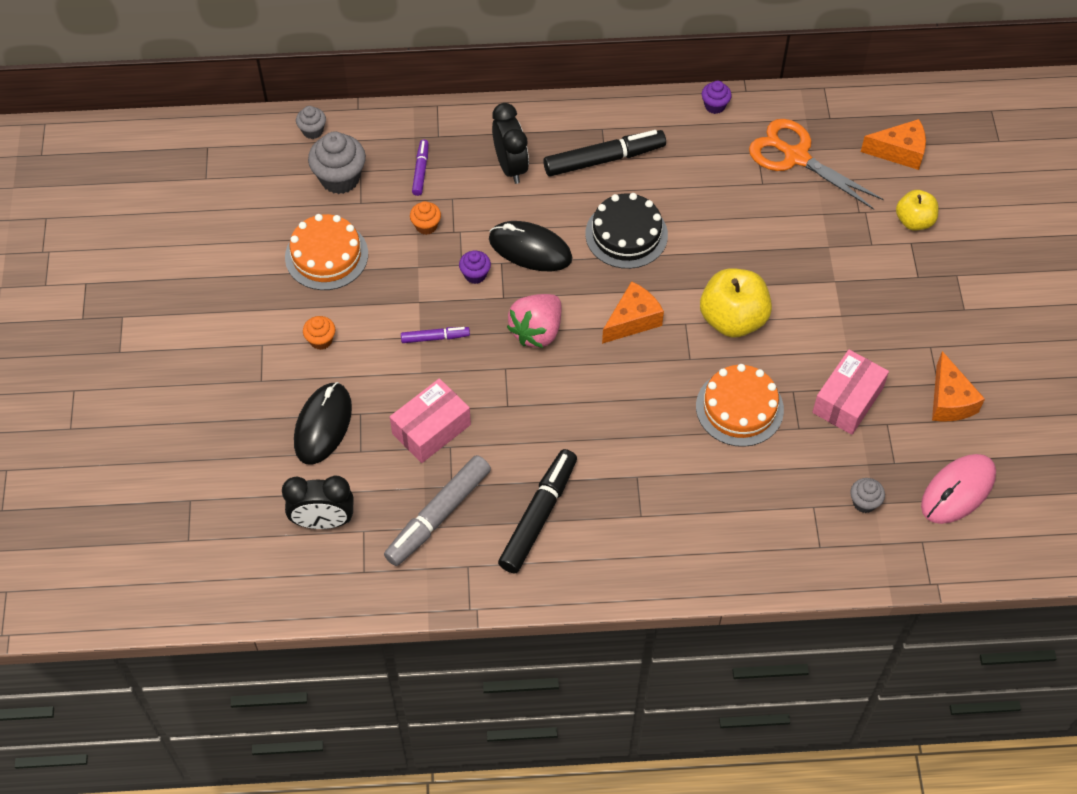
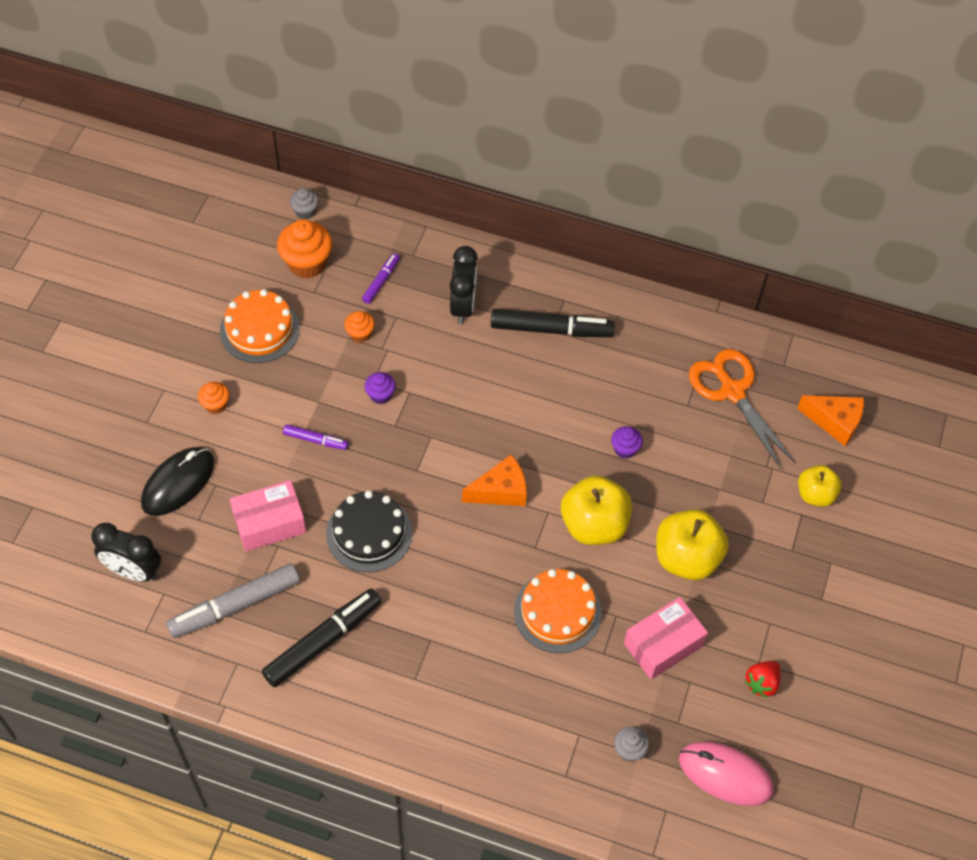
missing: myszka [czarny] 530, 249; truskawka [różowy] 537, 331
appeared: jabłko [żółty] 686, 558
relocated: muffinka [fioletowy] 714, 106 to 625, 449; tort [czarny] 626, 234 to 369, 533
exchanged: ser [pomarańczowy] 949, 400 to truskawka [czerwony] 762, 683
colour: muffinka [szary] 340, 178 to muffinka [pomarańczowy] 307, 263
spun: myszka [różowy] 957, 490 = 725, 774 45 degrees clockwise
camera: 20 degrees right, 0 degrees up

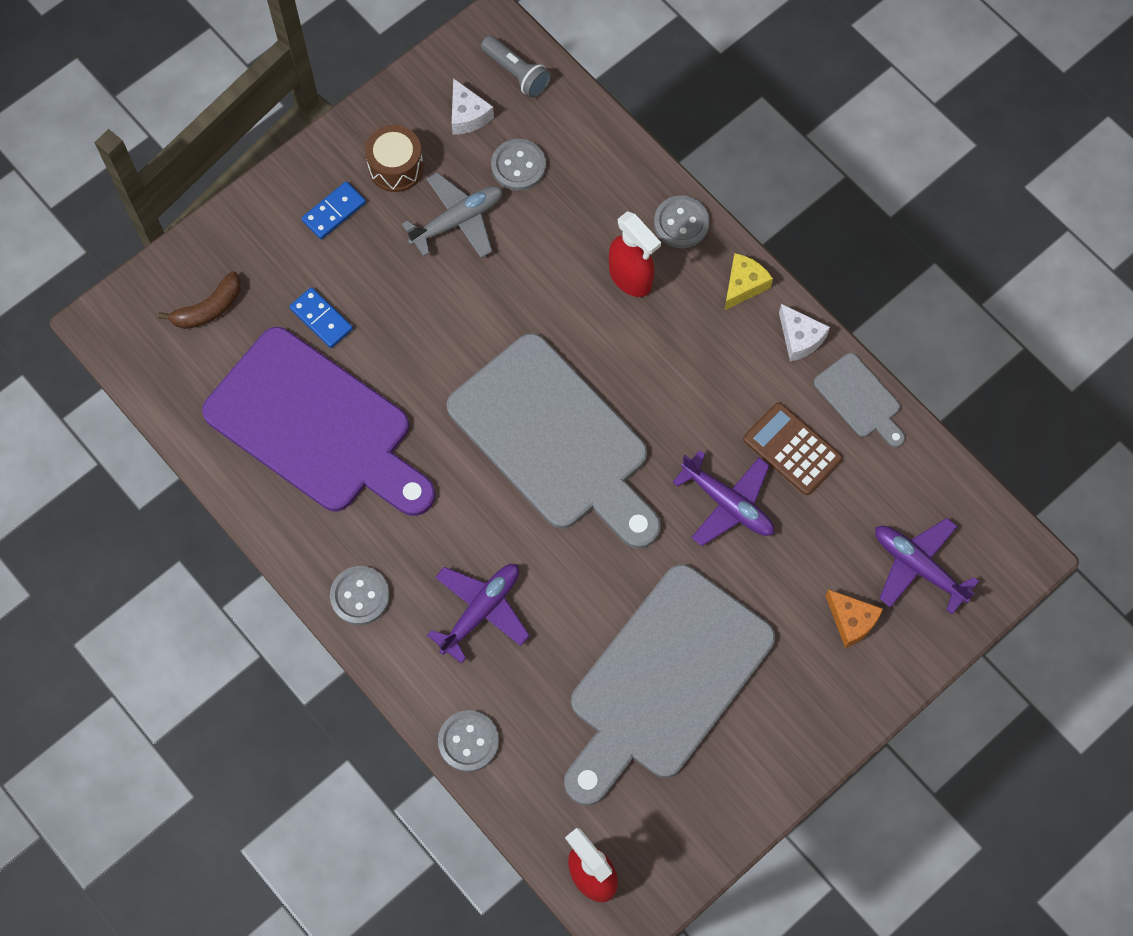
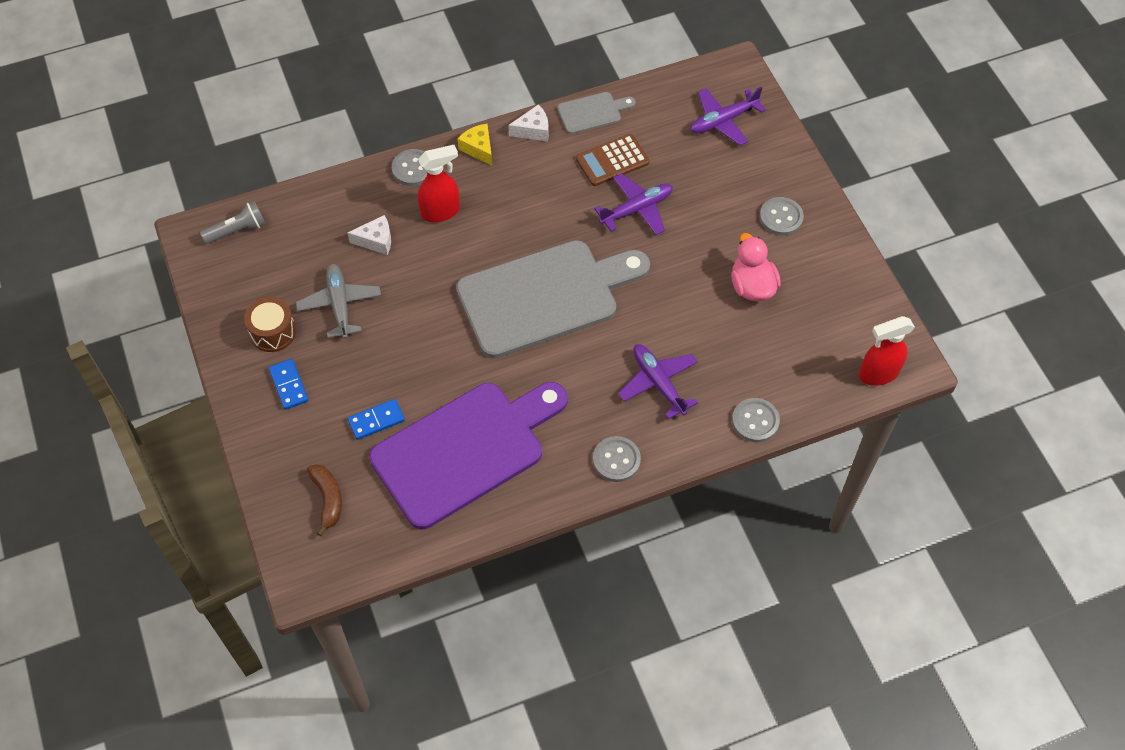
missing: ser [pomarańczowy] 851, 621
relocated: ser [biały] 468, 115 to 376, 240; guzik [szary] 518, 166 to 781, 217
exchanged: deska do krojenia [szary] 665, 681 to kaczka [różowy] 752, 286
camera: 70 degrees left, 10 degrees down

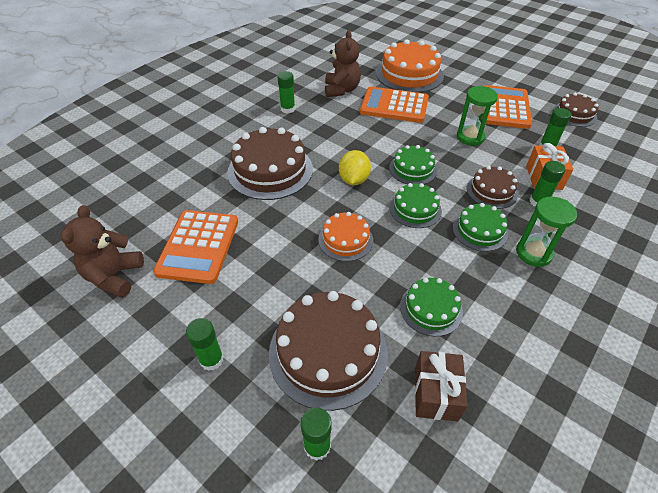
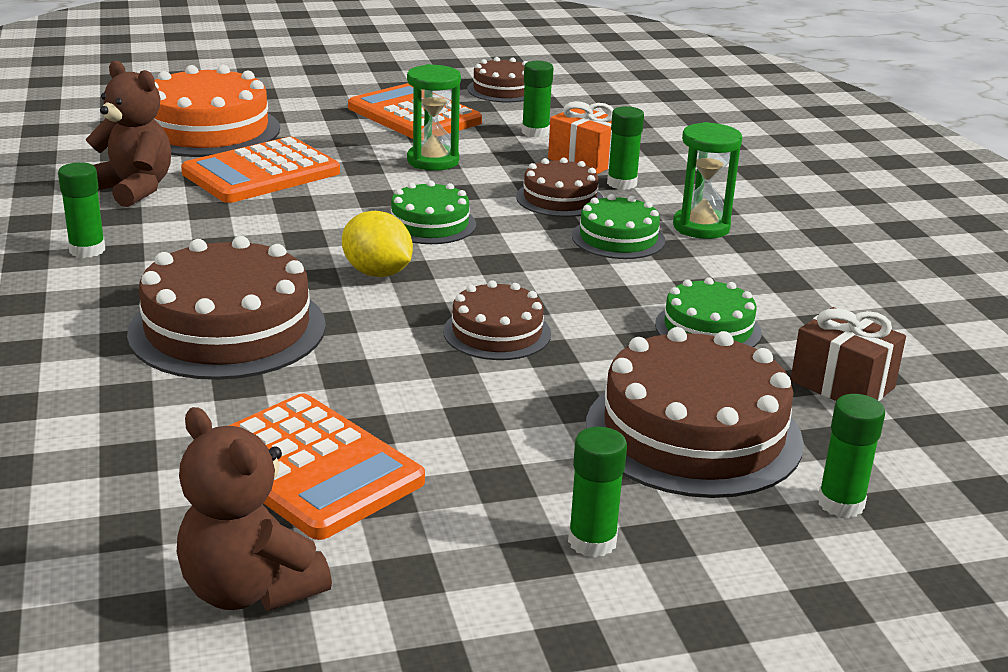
missing: tort [zielony] 415, 209
colour: tort [pomarańczowy] 345, 240 to tort [brązowy] 497, 332
camera: 55 degrees left, 20 degrees down

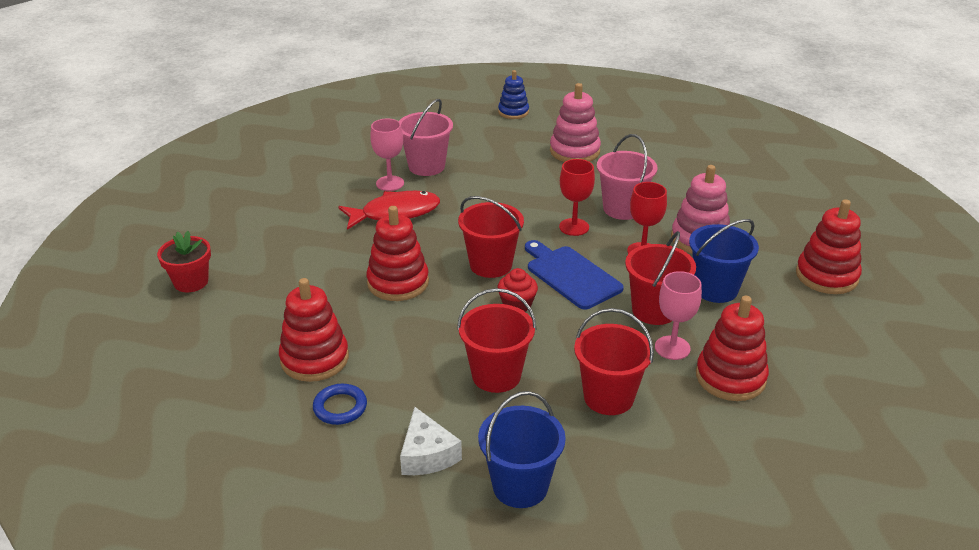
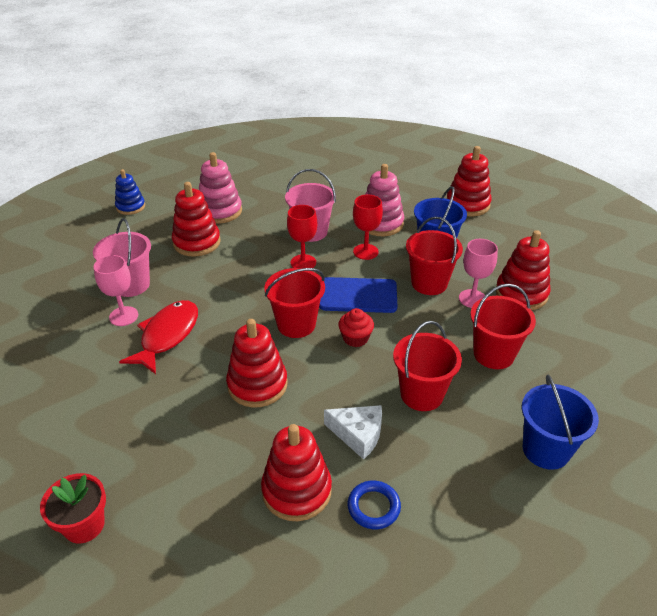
appeared: zabawka nakładanka [czerwony] 197, 242
relocated: ser [biały] 427, 454 to 358, 434
camera: 50 degrees left, 5 degrees up

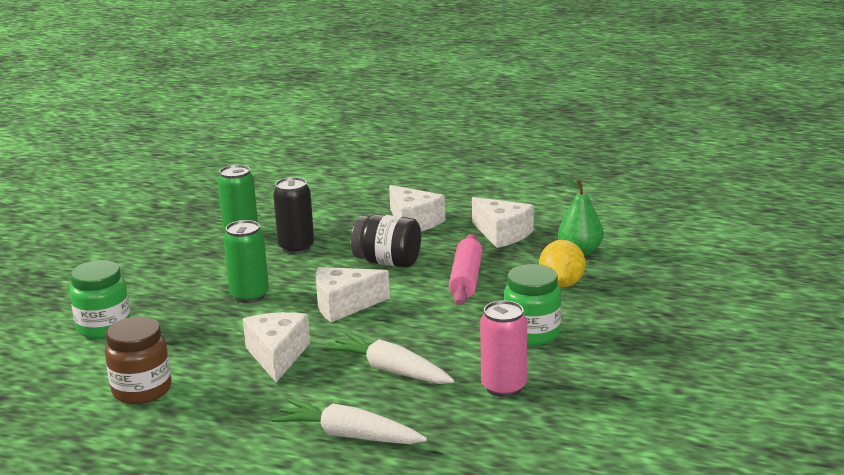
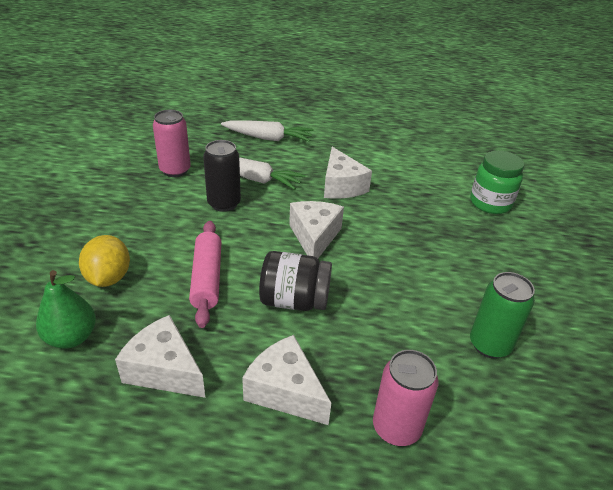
missing: puszka [zielony] 249, 295; słoik [zielony] 532, 334; słoik [brązowy] 142, 390
appeared: puszka [różowy] 396, 428
relocated: puszka [czarny] 296, 247 to 224, 203
spun: ser [biały] 344, 305 = 314, 237 60 degrees counterclockwise
camera: 165 degrees right, 15 degrees up

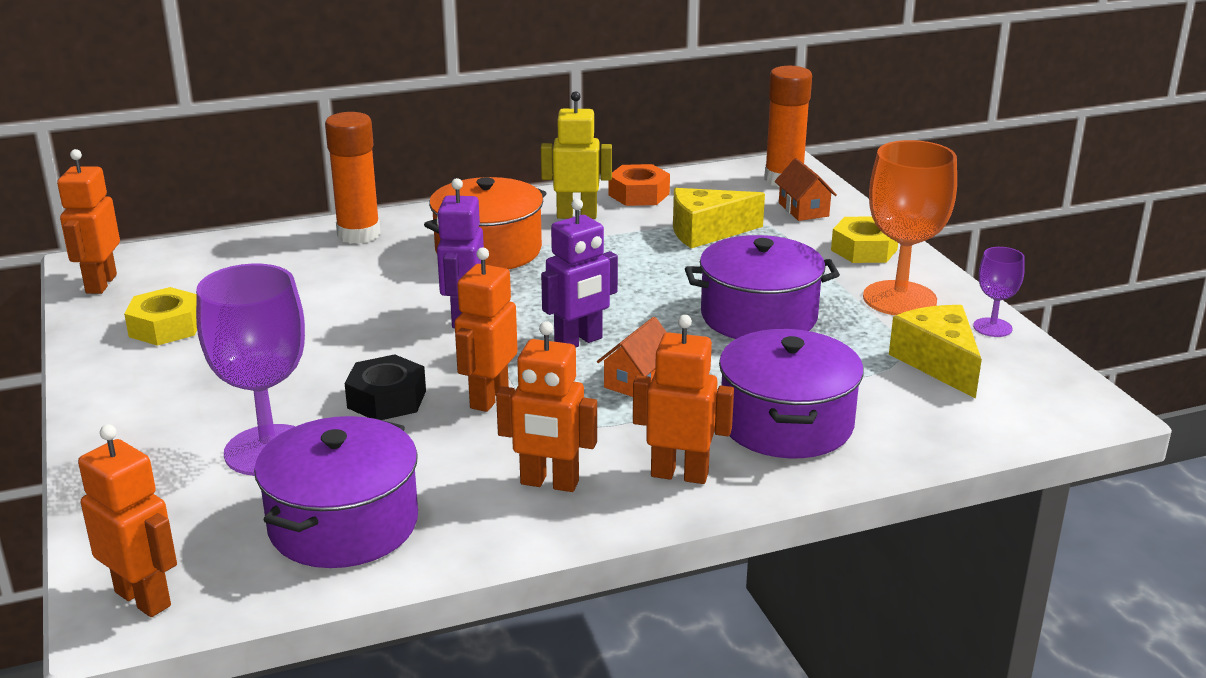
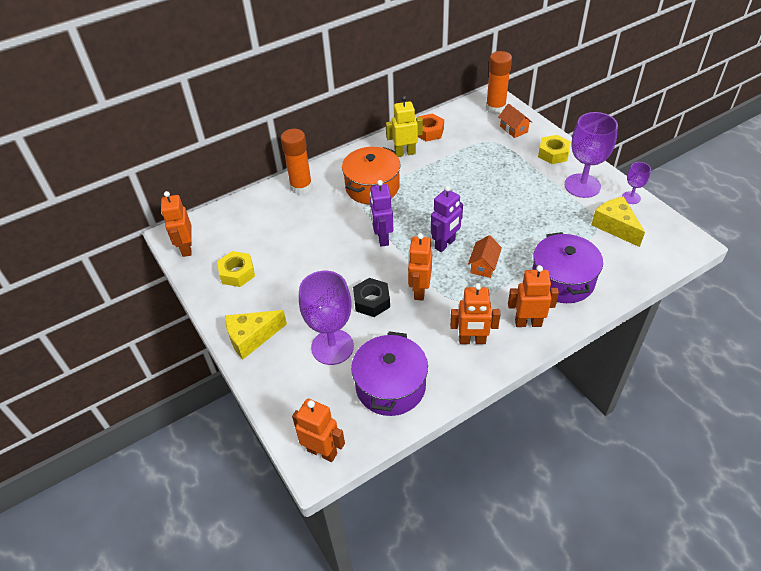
missing: garnek [fioletowy] 759, 316
relocated: ser [żółty] 706, 232 to 251, 338
colour: kielich [pomarańczowy] 899, 299 to kielich [fioletowy] 582, 186
camera: 10 degrees left, 20 degrees up

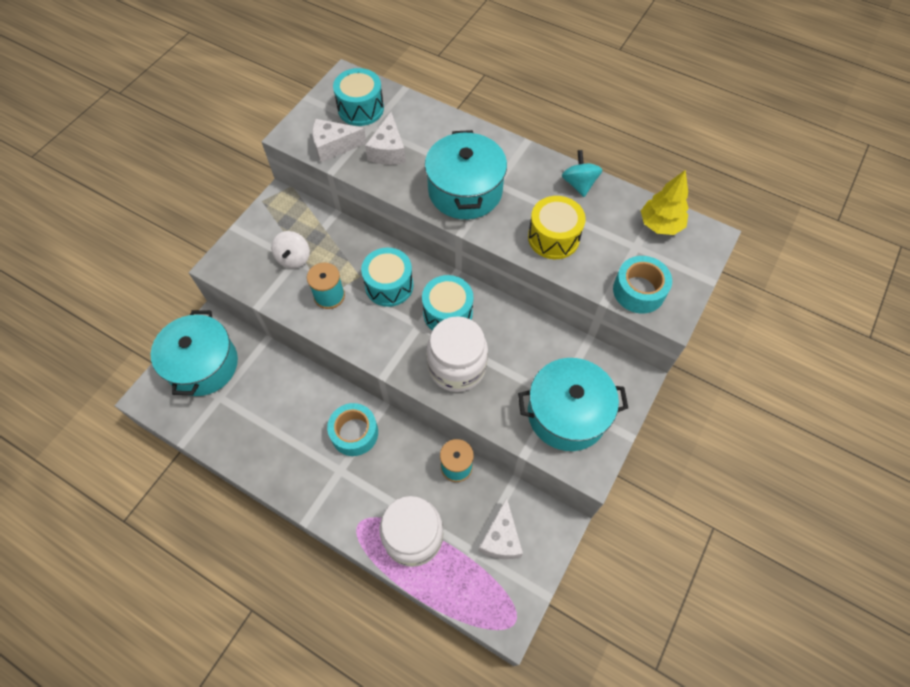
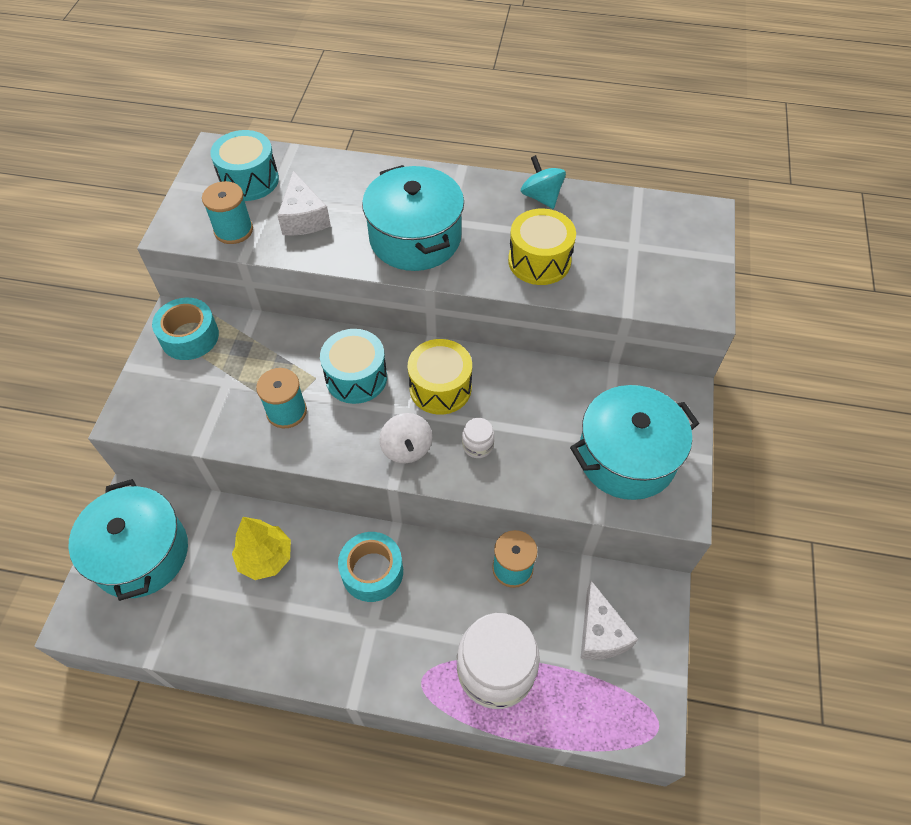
relocated: drzewko [żółty] 660, 225 to 265, 558; bączek [biały] 294, 258 to 407, 448; taśma klejąca [turkusowy] 639, 291 to 189, 337
exchanged: ser [biały] 334, 146 to szpulka [turkusowy] 233, 230
colour: bęben [turkusowy] 448, 313 to bęben [żółty] 440, 388
size: słoik [biały] 457, 367 = 477, 445 x0.43
camera: 20 degrees left, 5 degrees down

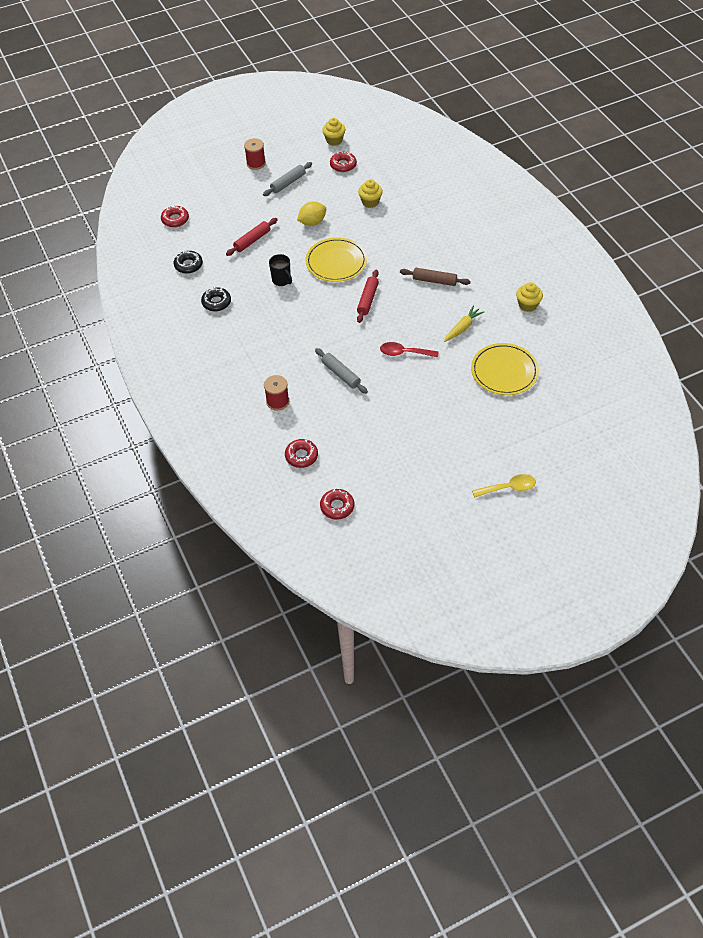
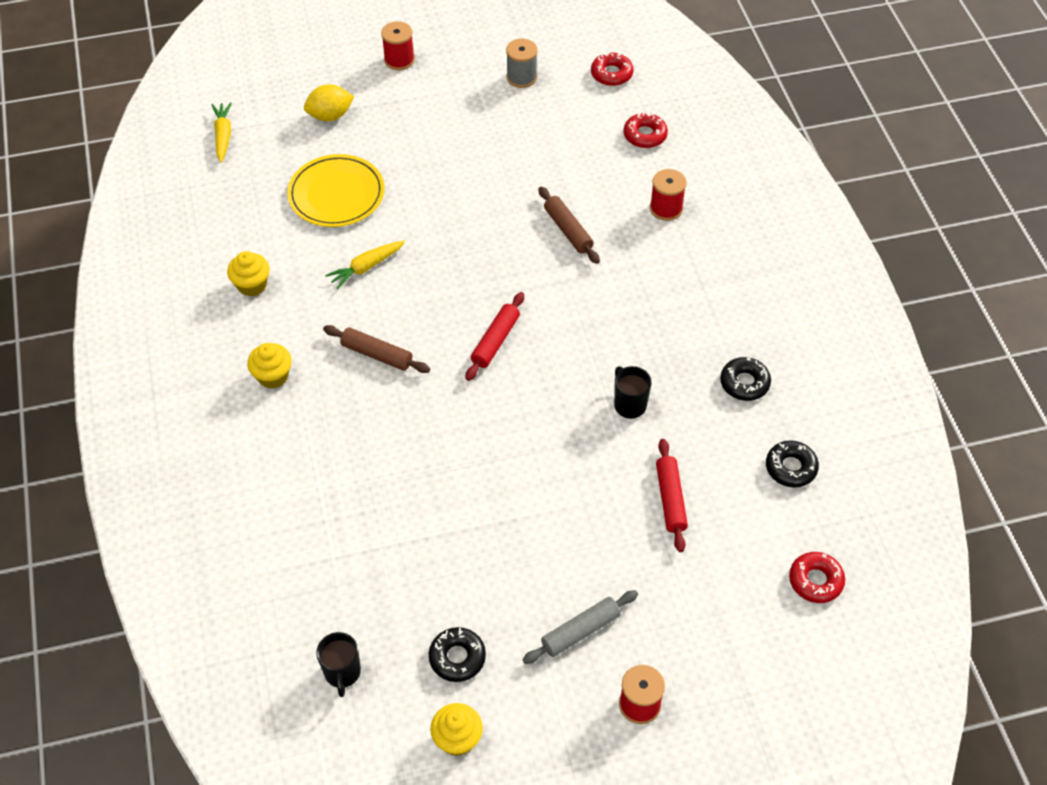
missing: talerz [żółty] 336, 262; łyżka [czerwony] 404, 353
appeared: szpulka [szary] 521, 77; marchewka [żółty] 223, 136; kubek [czarny] 342, 673
relocated: muffinka [żółty] 370, 202 to 273, 376; cytryna [żółty] 312, 222 to 330, 116
exchanged: łyżka [żółty] 508, 488 to szpulka [czerwony] 399, 60
colour: donut [czerwony] 343, 165 to donut [czarny] 457, 657; wałek do ciasta [szary] 341, 374 to wałek do ciasta [brązowy] 568, 230
spun: wałek do ciasta [czerwony] 252, 240 = 670, 499 60 degrees counterclockwise
camera: 170 degrees left, 0 degrees up

